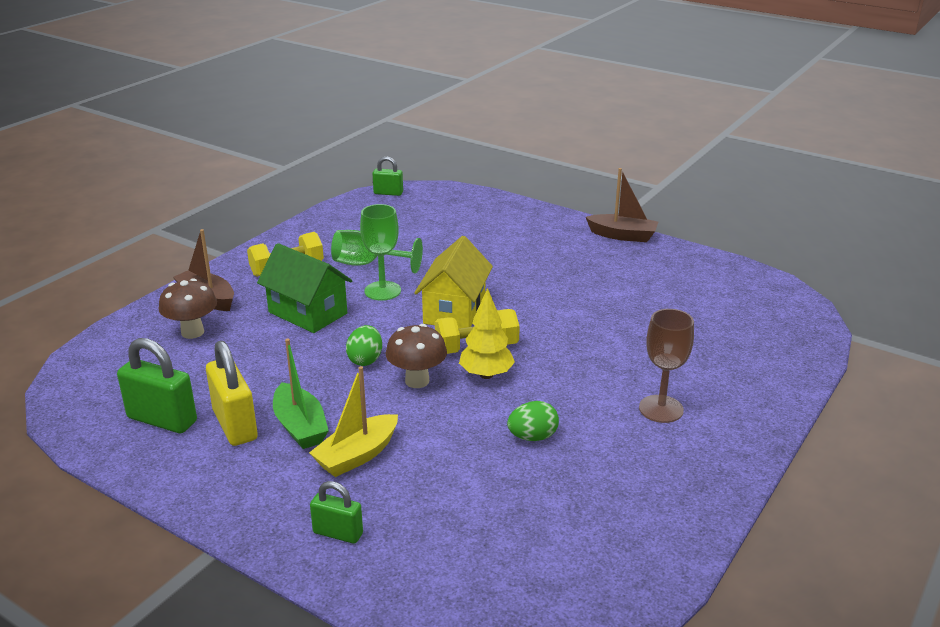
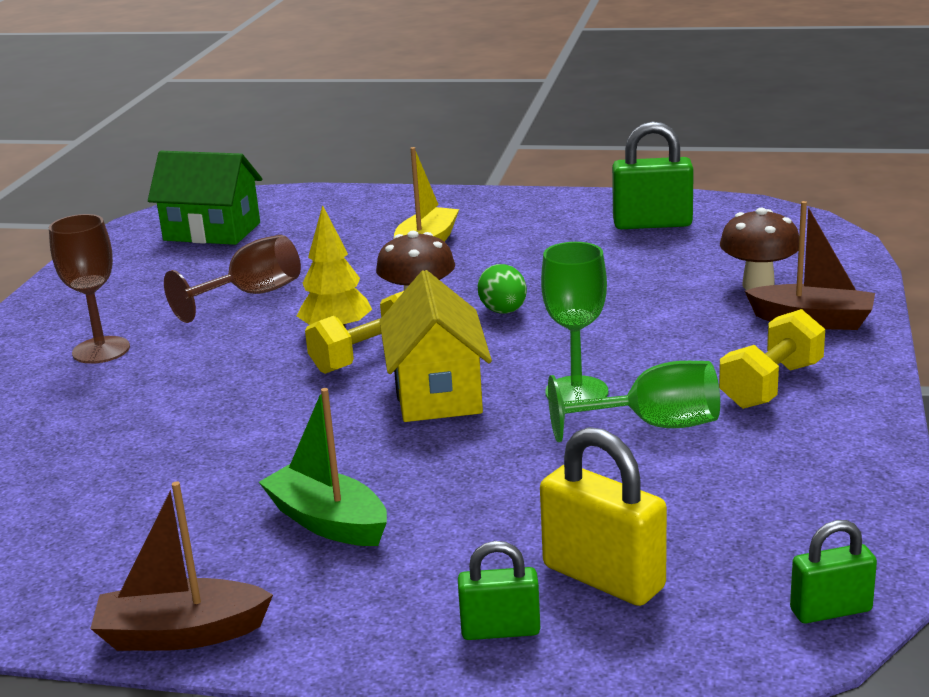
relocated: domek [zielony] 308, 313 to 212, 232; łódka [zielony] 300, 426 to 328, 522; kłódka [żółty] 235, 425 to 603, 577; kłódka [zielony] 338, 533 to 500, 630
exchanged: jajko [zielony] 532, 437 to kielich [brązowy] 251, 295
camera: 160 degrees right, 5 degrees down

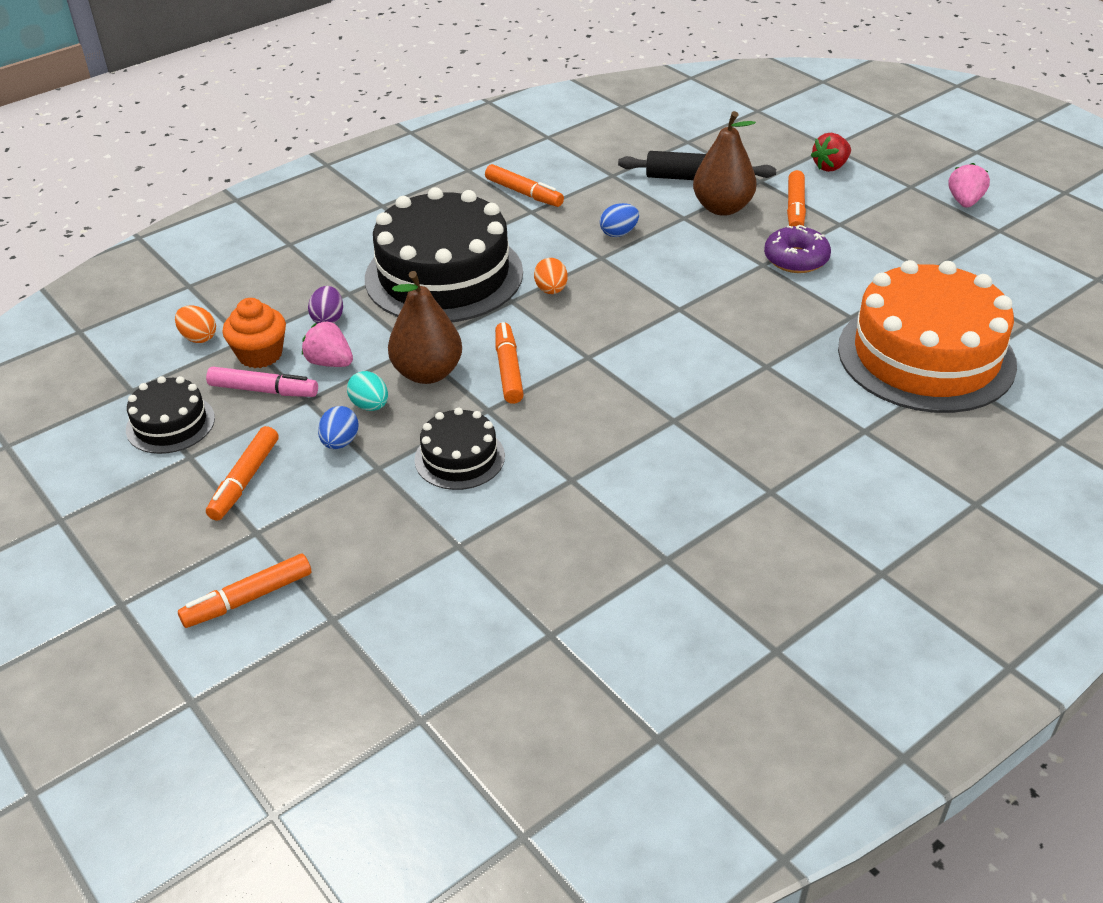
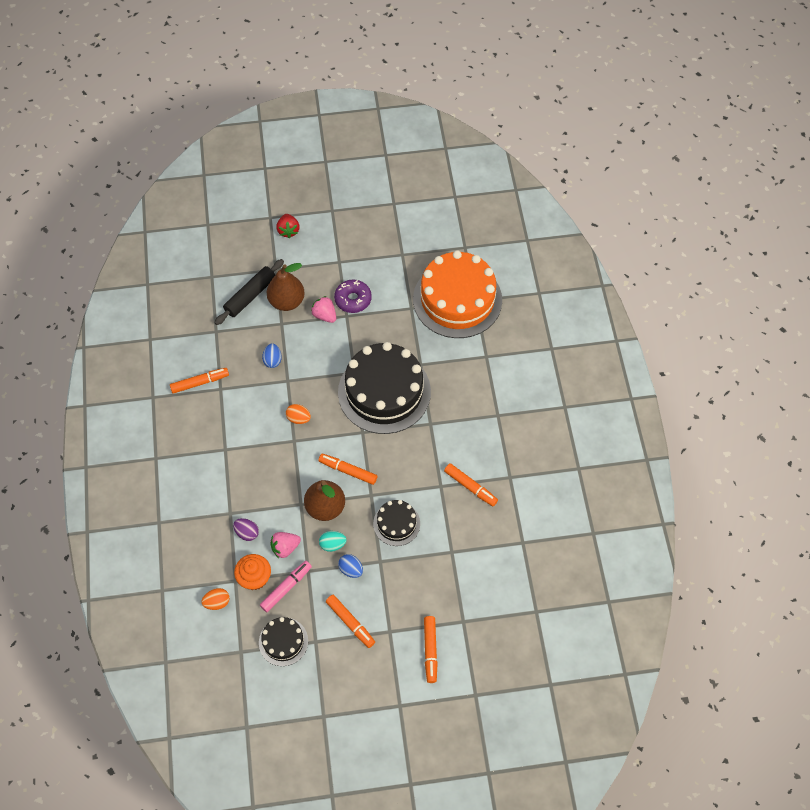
relocated: truskawka [różowy] 964, 202 to 324, 315; flamaster [pomarańczowy] 795, 208 to 470, 487; tort [czarny] 444, 275 to 384, 392
camera: 60 degrees left, 20 degrees up

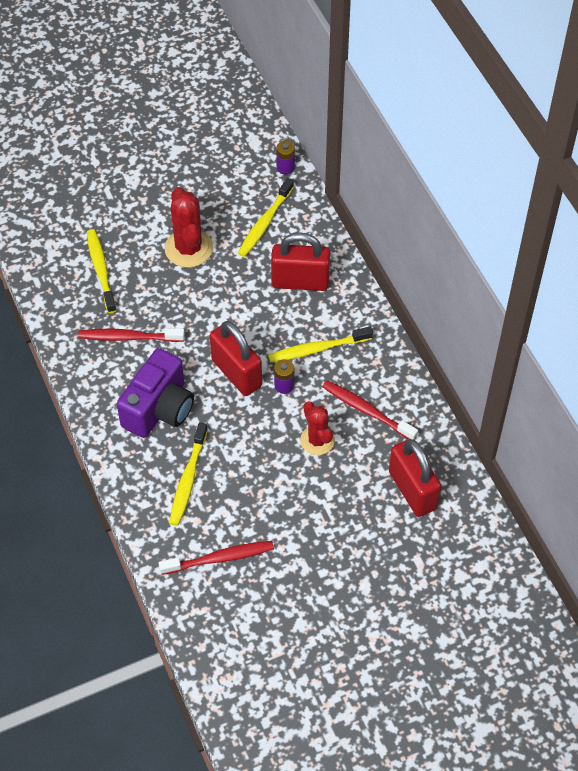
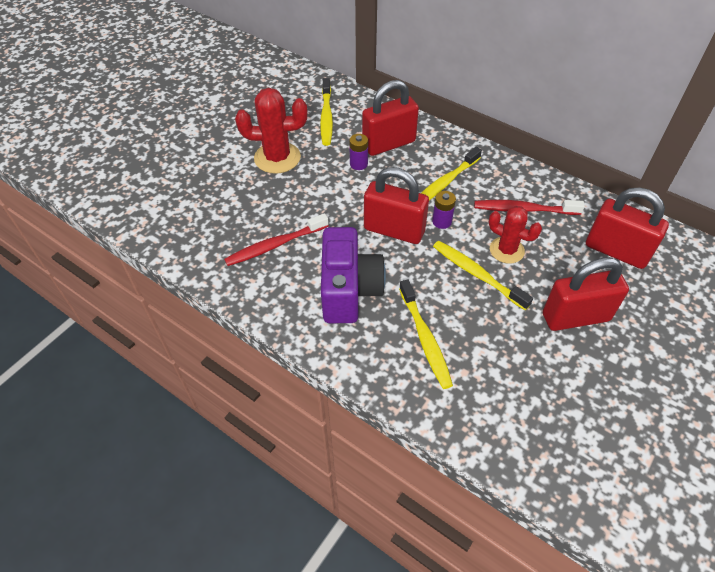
missing: szczoteczka do zębów [czerwony] 219, 558
appeared: kłódka [czerwony] 575, 317
relocated: bateria [fioletowy] 285, 167 to 358, 164; szczoteczka do zębów [żółty] 101, 270 to 477, 274
spun: kaktus [czerwony] 188, 248 = 277, 158 45 degrees counterclockwise
camera: 30 degrees left, 5 degrees down

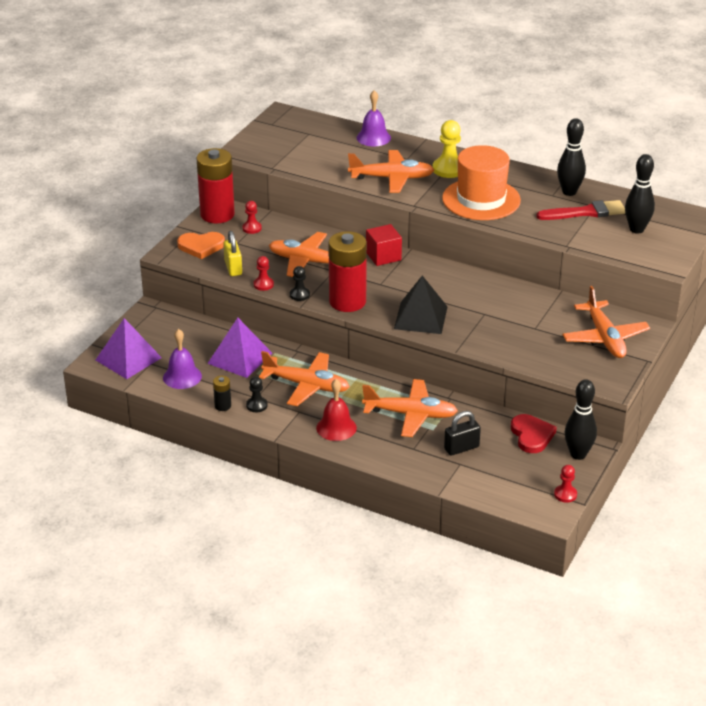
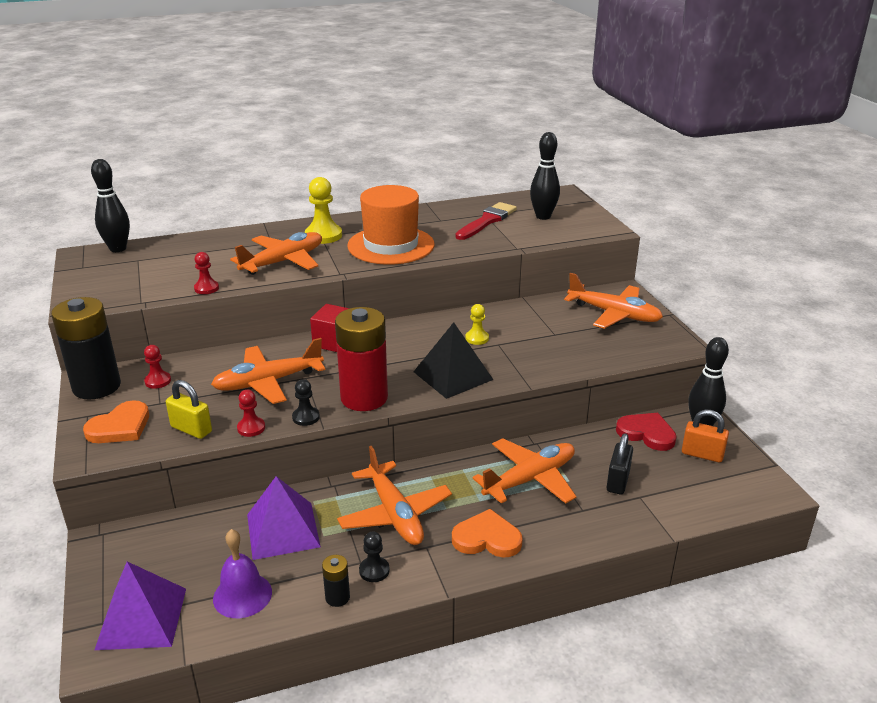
missing: dzwonek [fioletowy] 373, 137
appeared: pionek [żółty] 477, 338; kłódka [pomarańczowy] 702, 454
relocated: kręgiel [czarny] 569, 192 to 118, 249; pionek [czerwony] 565, 494 to 206, 288
exchanged: dzwonek [czerwony] 336, 427 to serce [pomarańczowy] 487, 538
colour: bateria [czerwony] 217, 214 to bateria [czarny] 97, 386
spun: samolot [pomarańczowy] 307, 385 = 395, 514 90 degrees clockwise
camera: 45 degrees left, 5 degrees down

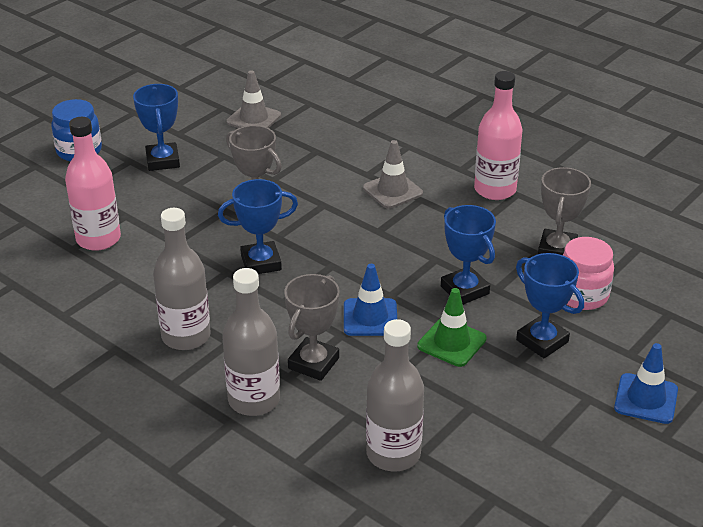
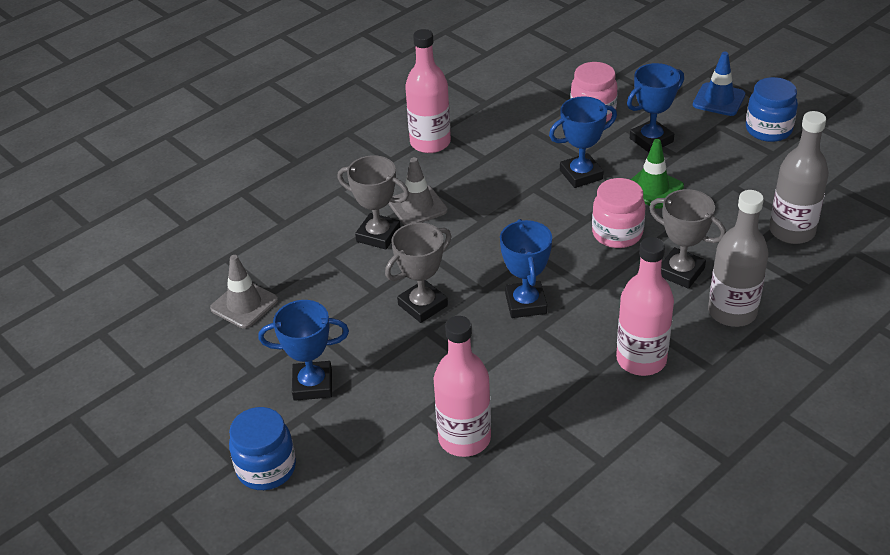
appeared: słoik [niebieski] 768, 130
relocated: puchar [szary] 557, 250 to 378, 235
exchanged: pachołek [niebieski] 370, 317 to słoik [różowy] 617, 233
colour: butelka [szary] 186, 336 to butelka [różowy] 641, 359
camera: 80 degrees left, 5 degrees up

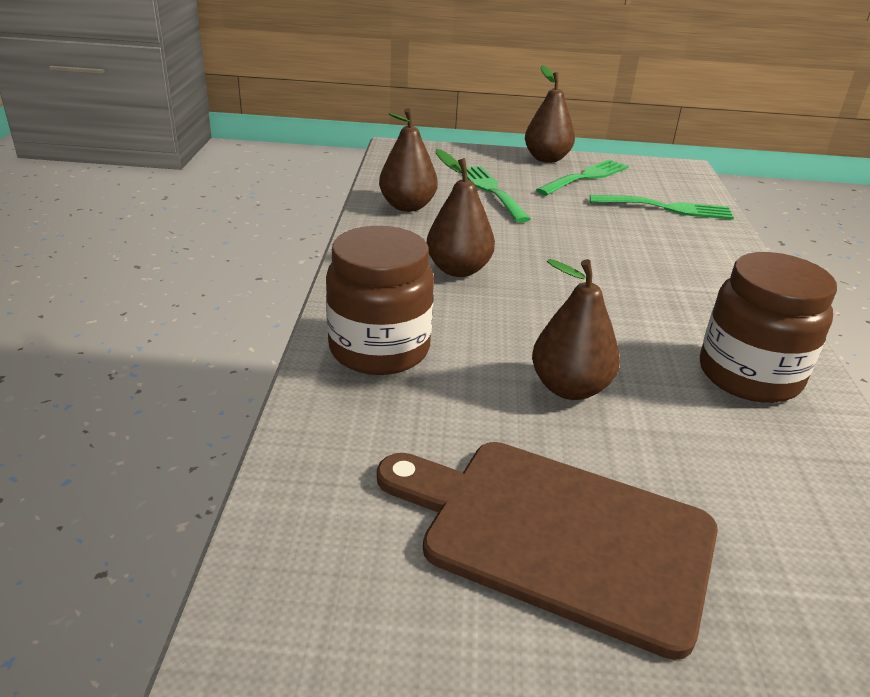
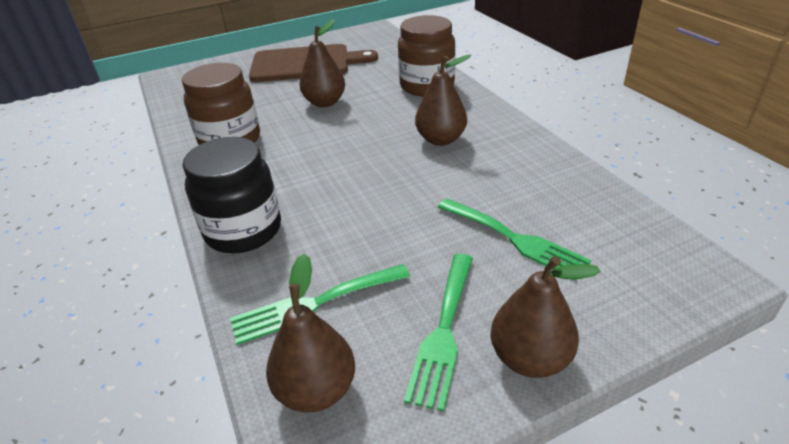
appeared: słoik [czarny] 243, 230
relocated: gruszka [brązowy] 407, 206 to 316, 390
camera: 155 degrees right, 5 degrees up

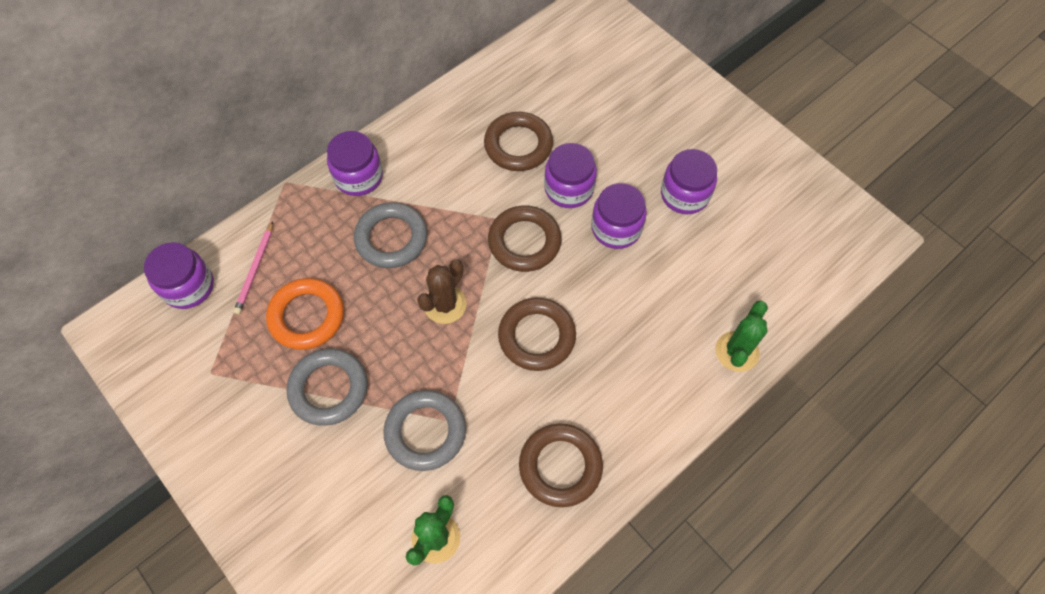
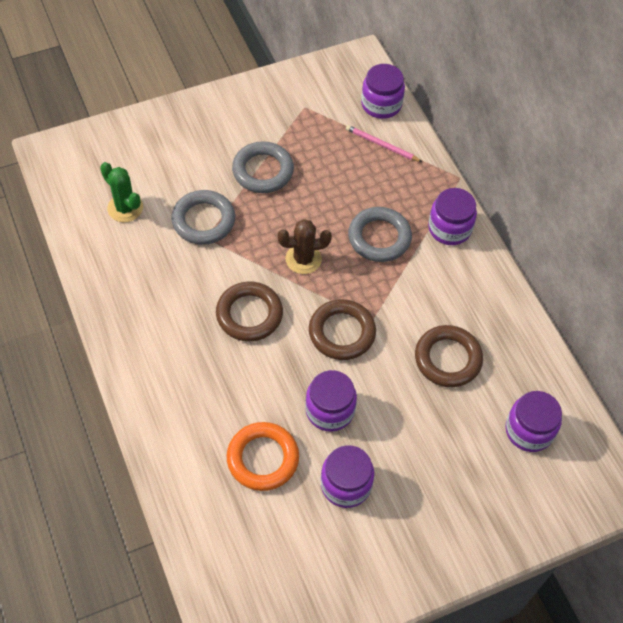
missing: kaktus [zielony] 737, 351; pierścień [brązowy] 560, 466
relocated: słoik [fioletowy] 569, 189 to 529, 430; pierścień [pomarańczowy] 307, 316 to 263, 458
spun: kaktus [brązowy] 445, 304 = 303, 259 60 degrees counterclockwise
camera: 105 degrees right, 5 degrees down

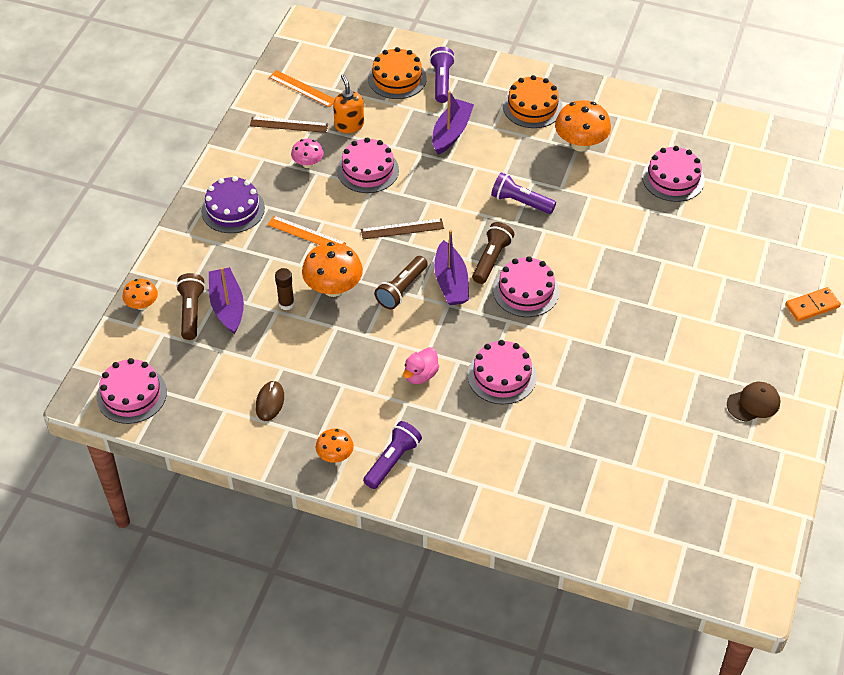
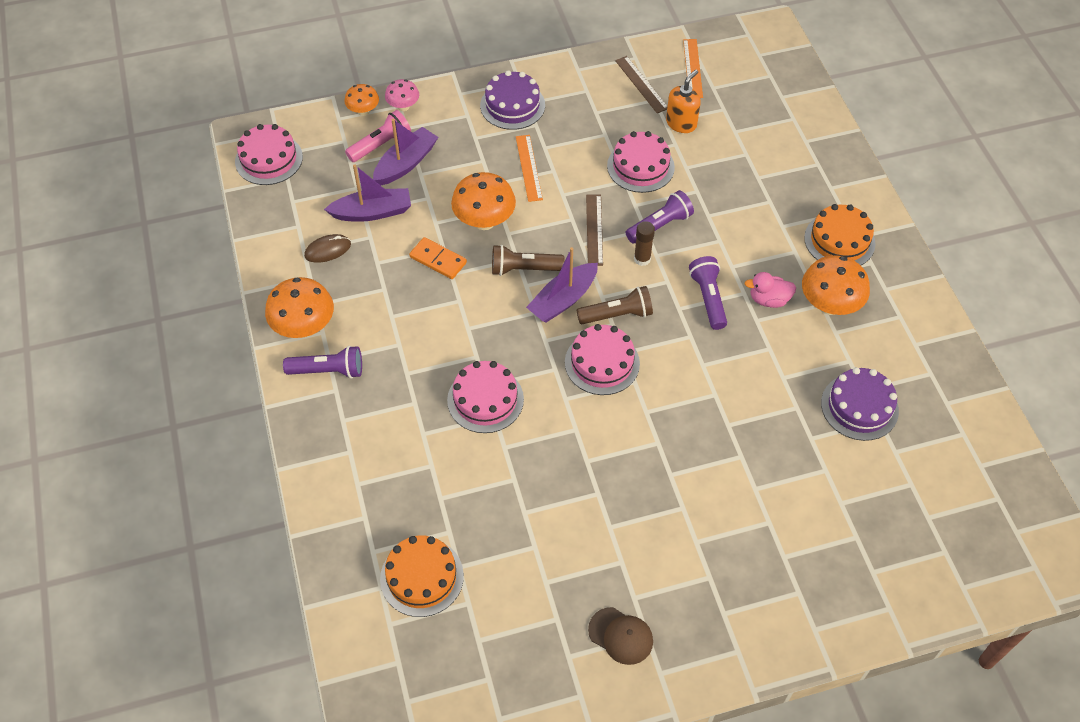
relocated: tort [pomarańczowy] 397, 78 to 422, 577; latarka [fioletowy] 441, 81 to 660, 225; łódka [fioletowy] 451, 133 to 372, 212; grzyb [różowy] 308, 164 to 403, 106; klej w sztyfcie [brązowy] 286, 304 to 642, 259; kostka domina [pomarańczowy] 812, 306 to 438, 260; kaczka [różowy] 420, 375 to 769, 300
colour: tort [różowy] 673, 178 to tort [fioletowy] 859, 407; latarka [brązowy] 191, 312 to latarka [różowy] 381, 145
spun: linijka [brązowy] 402, 229 = 594, 229 45 degrees clockwise
size: grzyb [pomarańczowy] 335, 456 = 304, 327 x1.73
camera: 55 degrees right, 5 degrees up

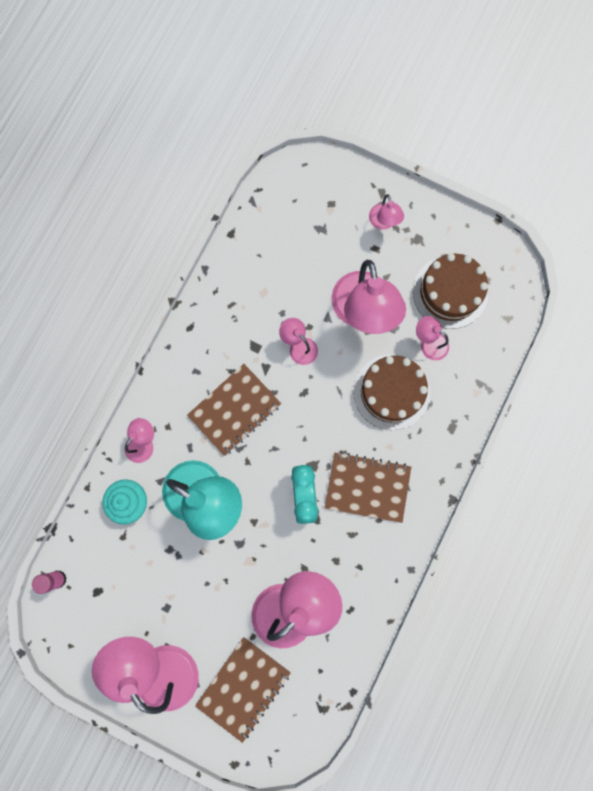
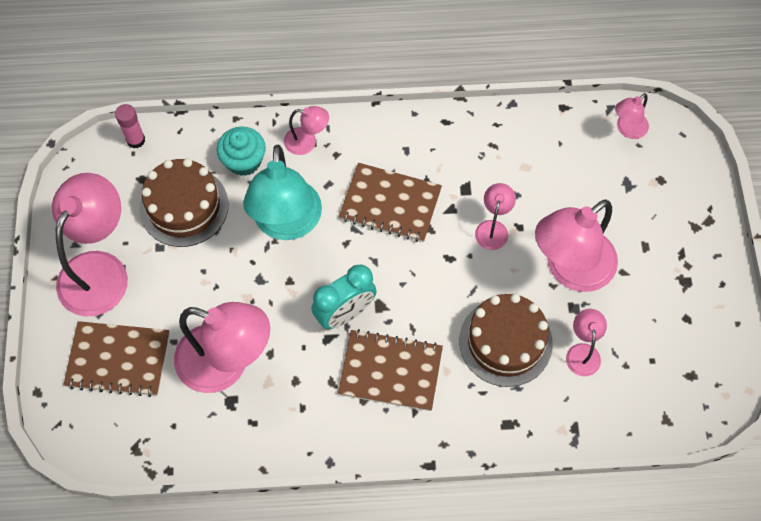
relocated: lampka [różowy] 383, 222 to 627, 129; tort [brązowy] 450, 292 to 184, 206
spun: zeszyt [brązowy] 367, 487 = 390, 371 60 degrees counterclockwise
camera: 60 degrees right, 15 degrees down

